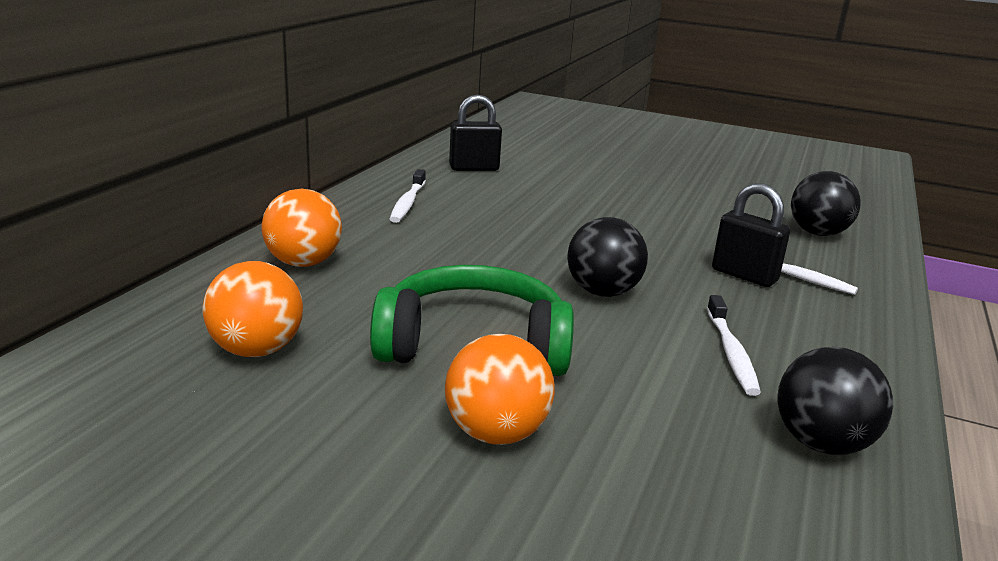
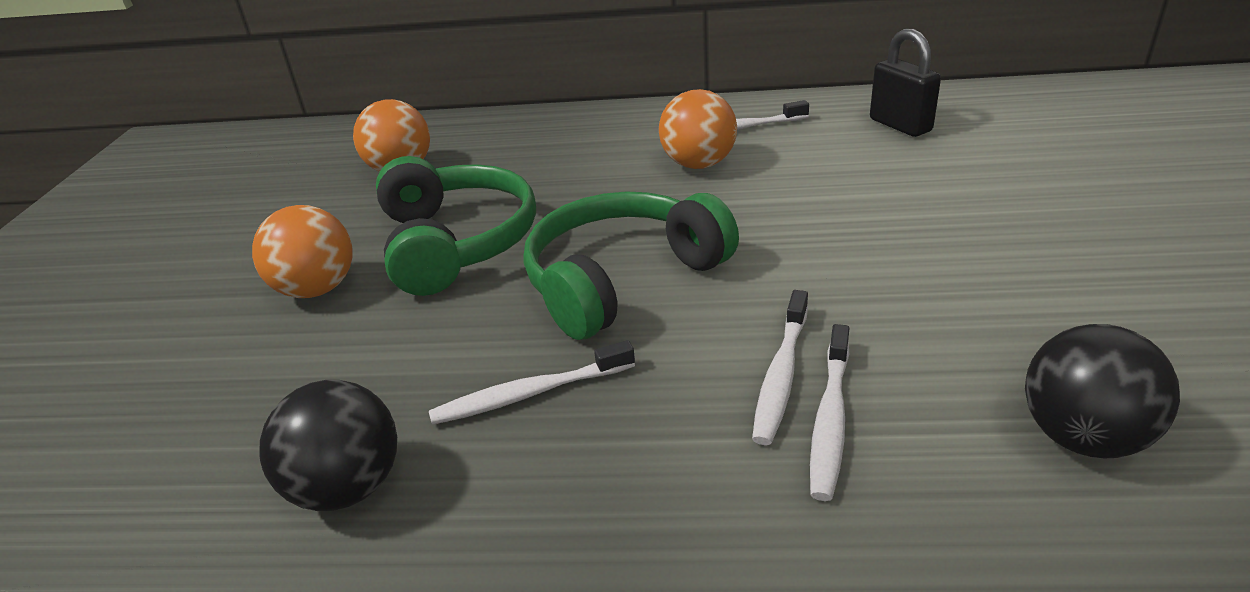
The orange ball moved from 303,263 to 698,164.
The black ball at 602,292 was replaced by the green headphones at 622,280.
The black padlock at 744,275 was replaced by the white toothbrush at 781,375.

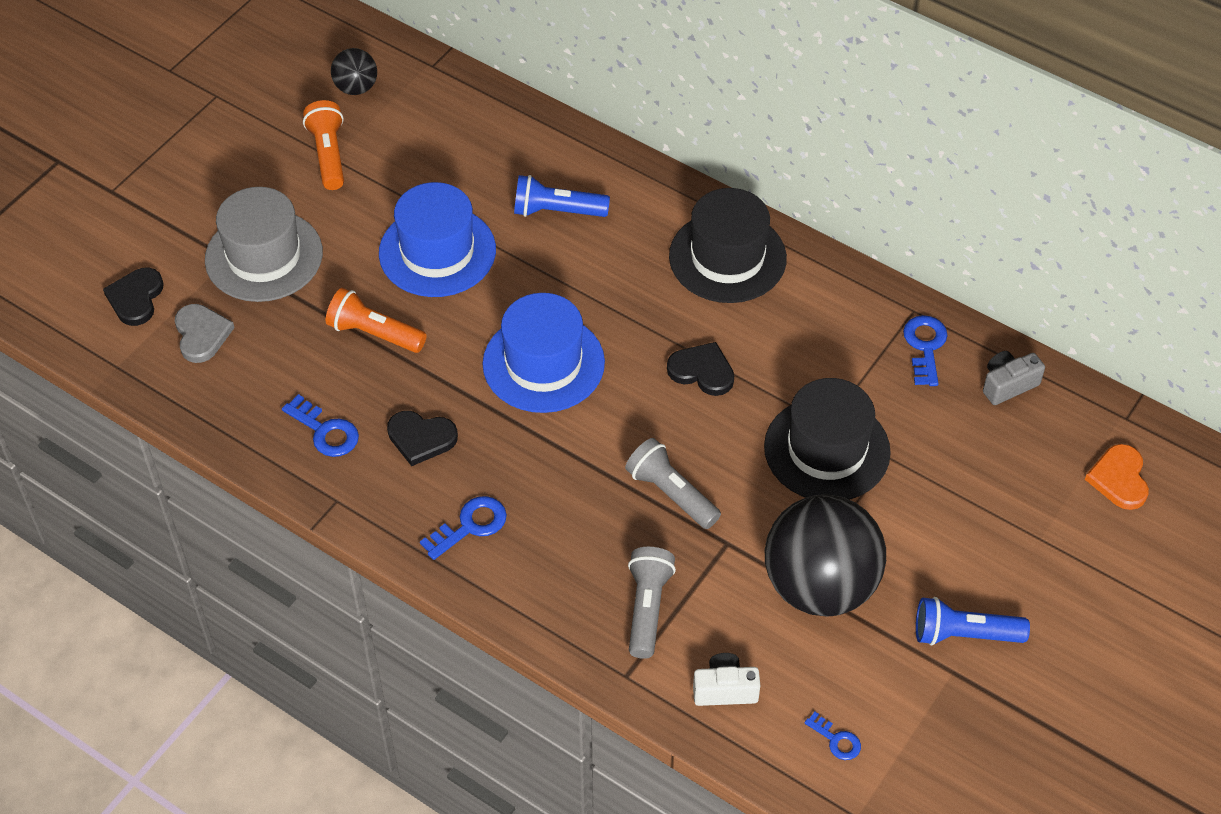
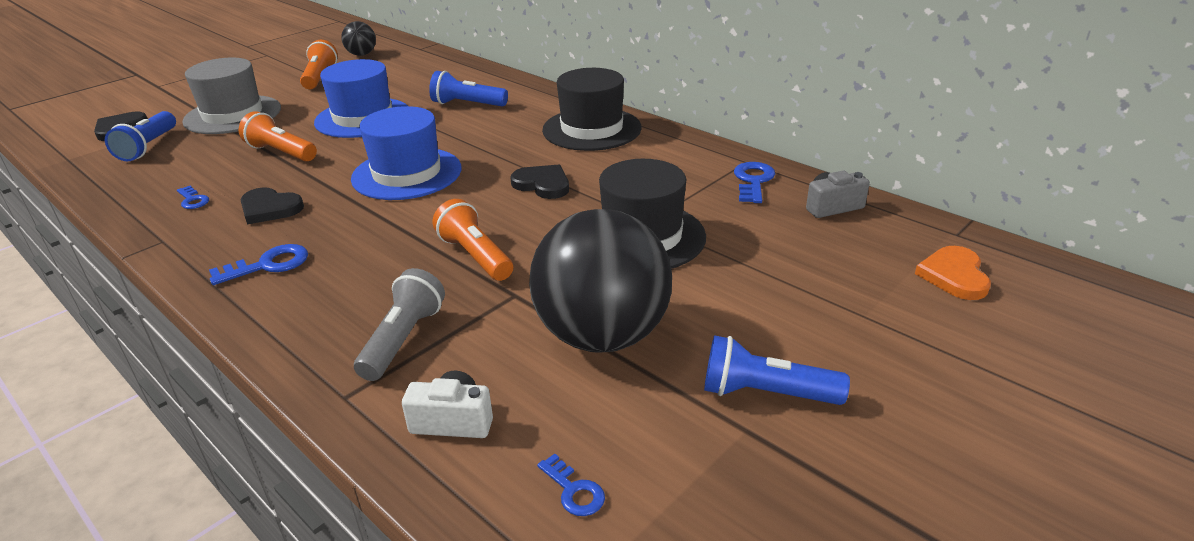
The grey heart at 201,334 was replaced by the blue flashlight at 148,147.
The blue key at 325,431 changed to 0.63 times the size.
The grey flashlight at 671,493 became the orange flashlight at 475,256.

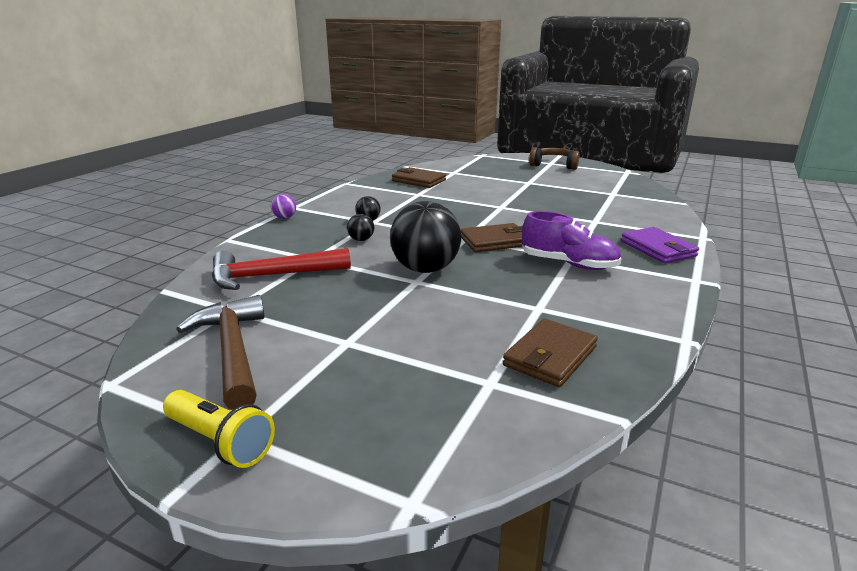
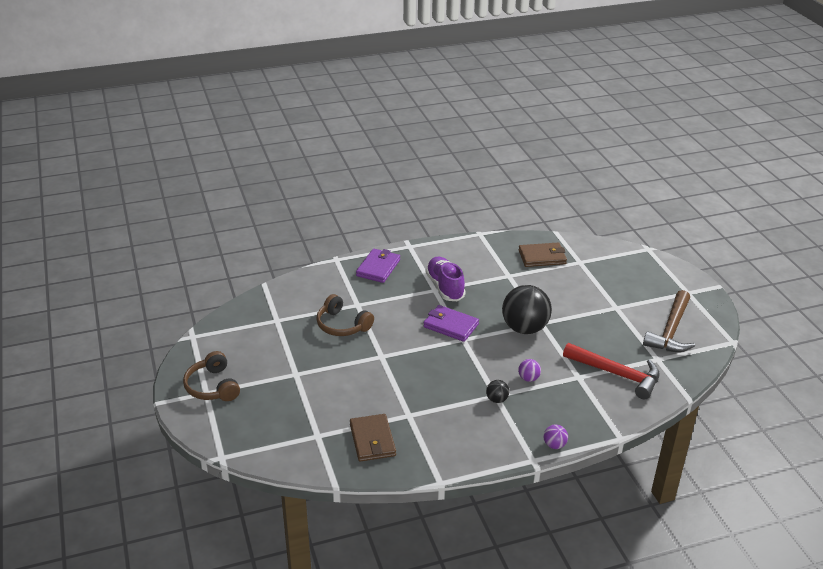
The yellow flashlight at 220,441 disappeared.
The black ball at 361,240 became the purple ball at 528,378.
The brown wallet at 495,241 became the purple wallet at 450,325.
The brown headphones at 342,325 appeared.

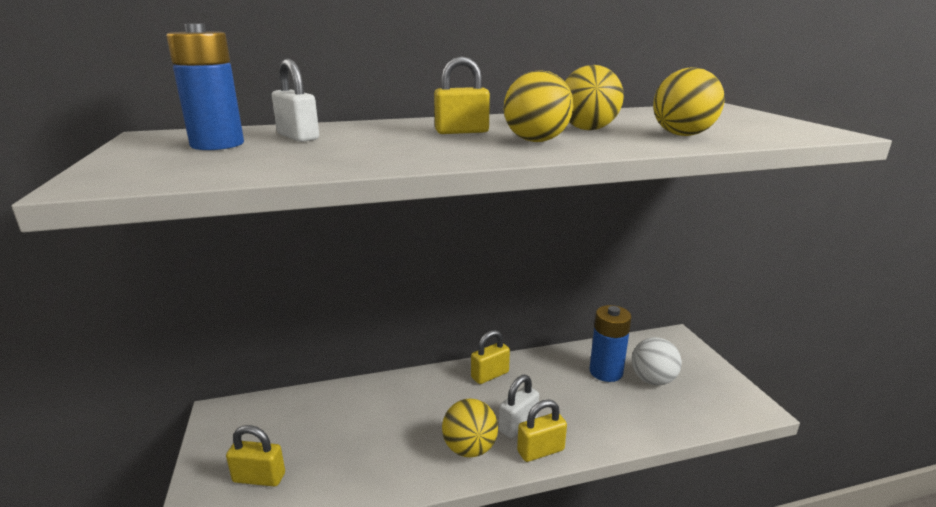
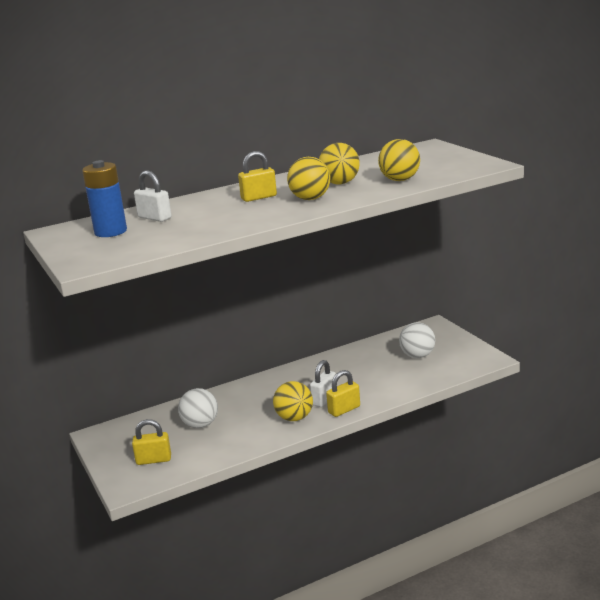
The yellow padlock at 490,375 disappeared.
The blue battery at 606,372 disappeared.
The white ball at 200,425 appeared.

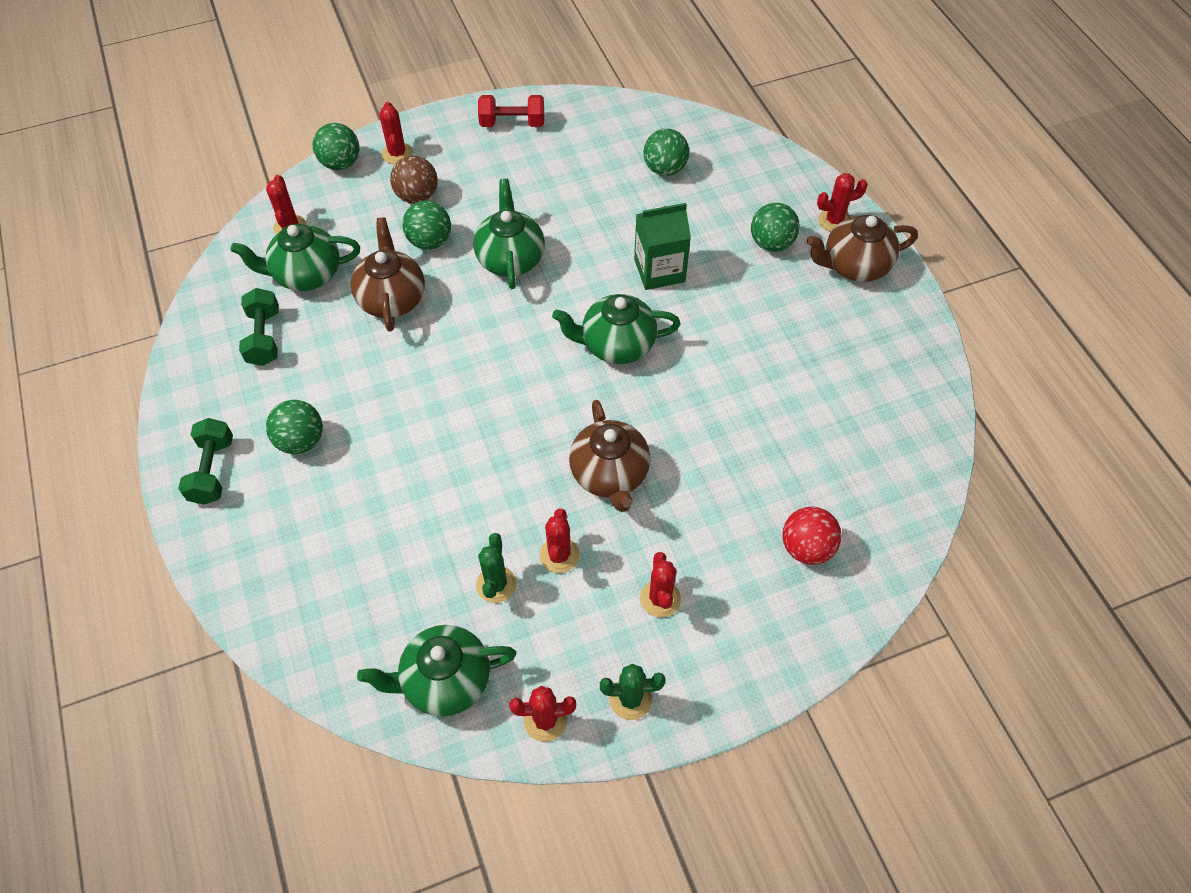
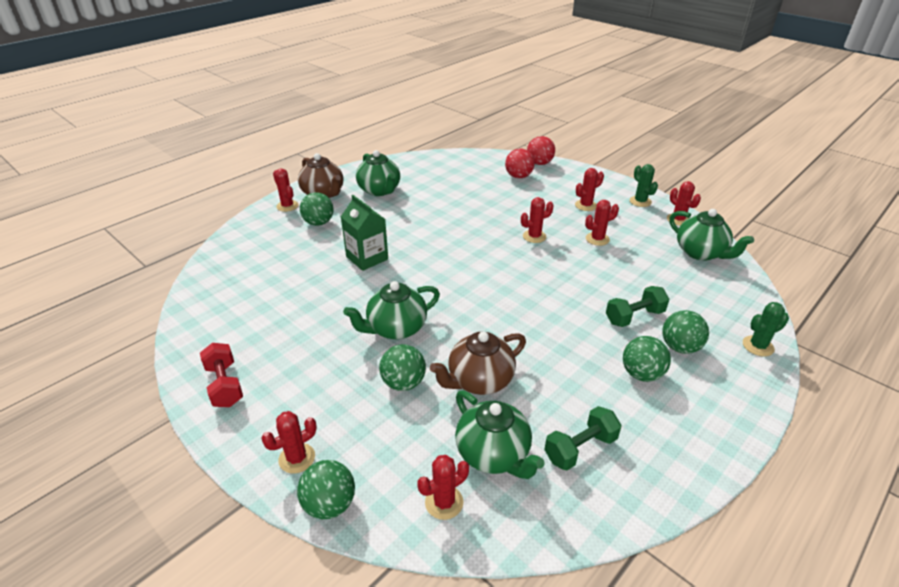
The green dumbbell moved from 212,470 to 634,317.
The brown ball at 417,196 disappeared.
The green cactus moved from 496,584 to 758,346.
The green teapot moved from 616,345 to 380,190.
The brown teapot at 610,474 was replaced by the red cactus at 534,236.
The green ball moved from 665,169 to 680,347.
The red ball at 539,163 appeared.

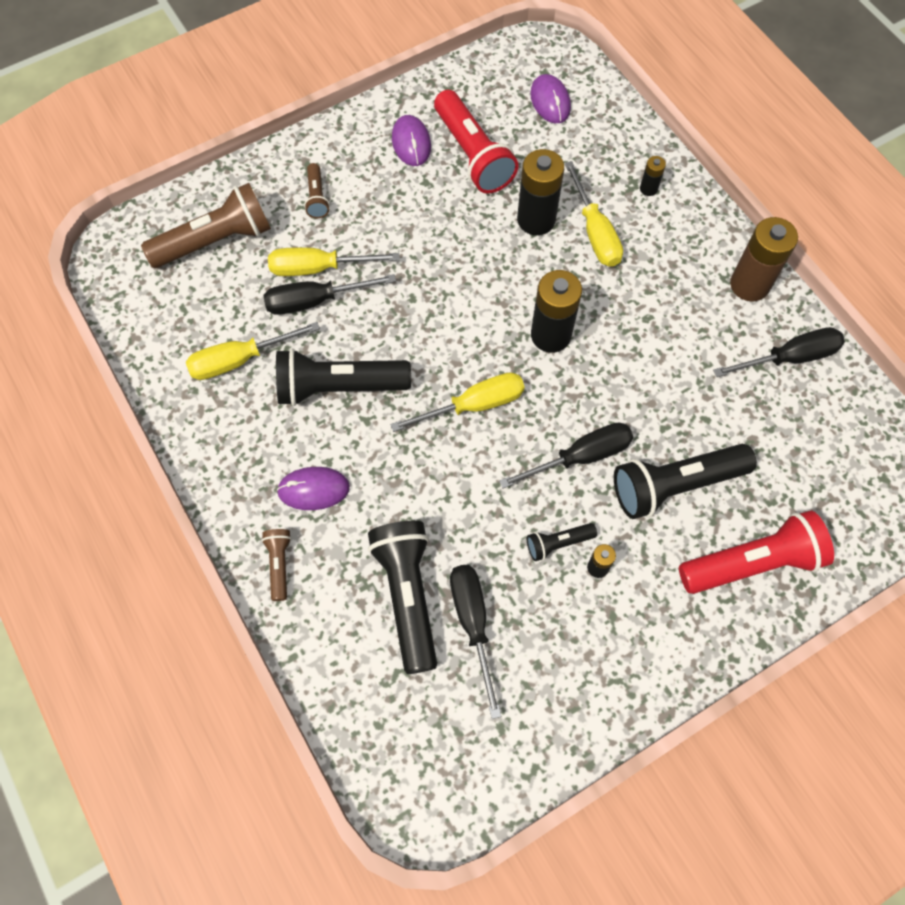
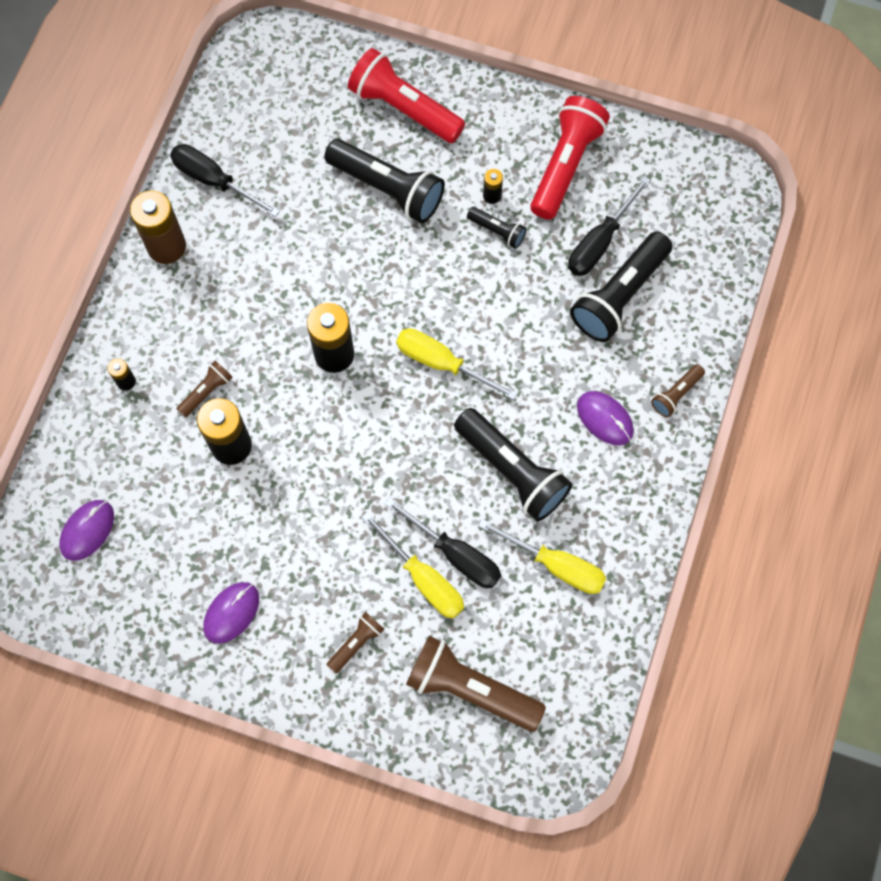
The red flashlight moved from 473,155 to 565,165.
The black screwdriver at 580,457 disappeared.
The yellow screwdriver at 595,232 was replaced by the brown flashlight at 206,391.

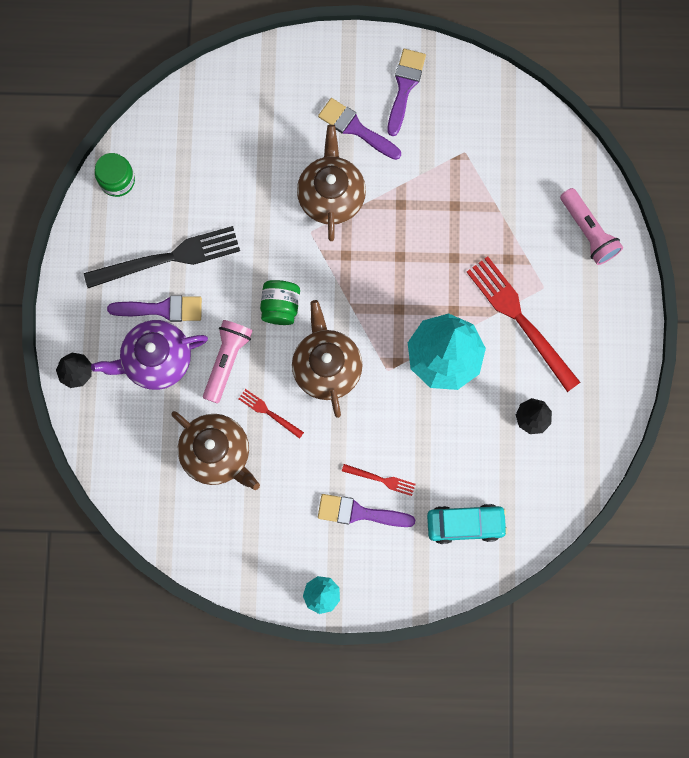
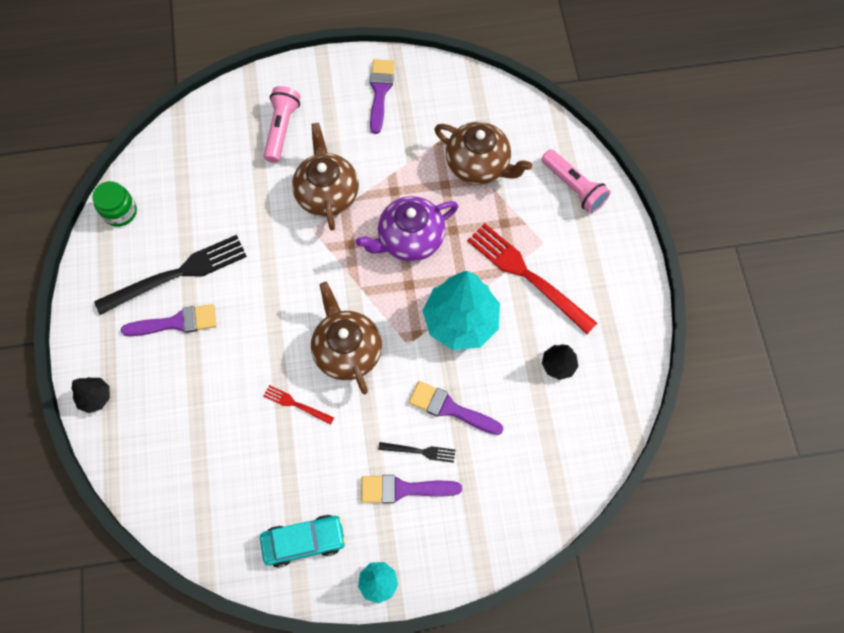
The purple teapot moved from 156,360 to 409,239.
The brown teapot moved from 217,453 to 478,165.
The pink flashlight moved from 227,361 to 281,129.
The green jar at 280,306 disappeared.
The purple brush moved from 356,128 to 450,408.
The red fork at 381,479 became the black fork at 420,451.
The turquoise car moved from 465,524 to 304,541.

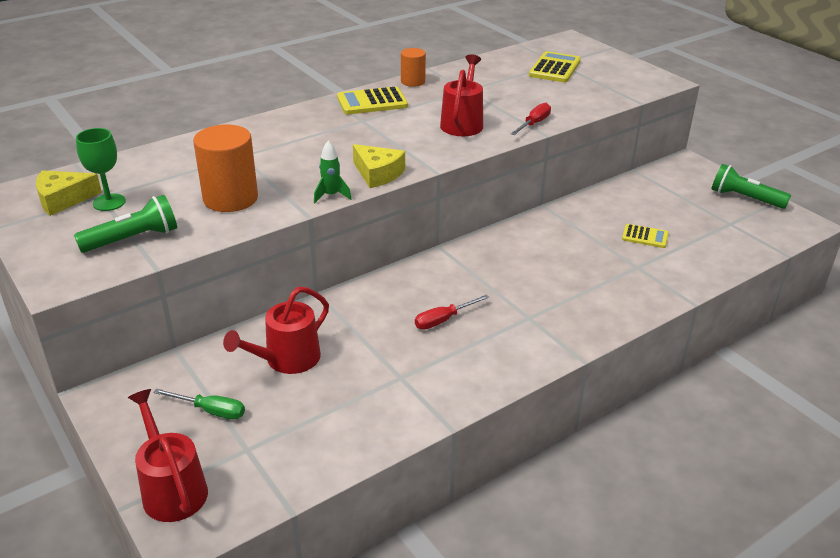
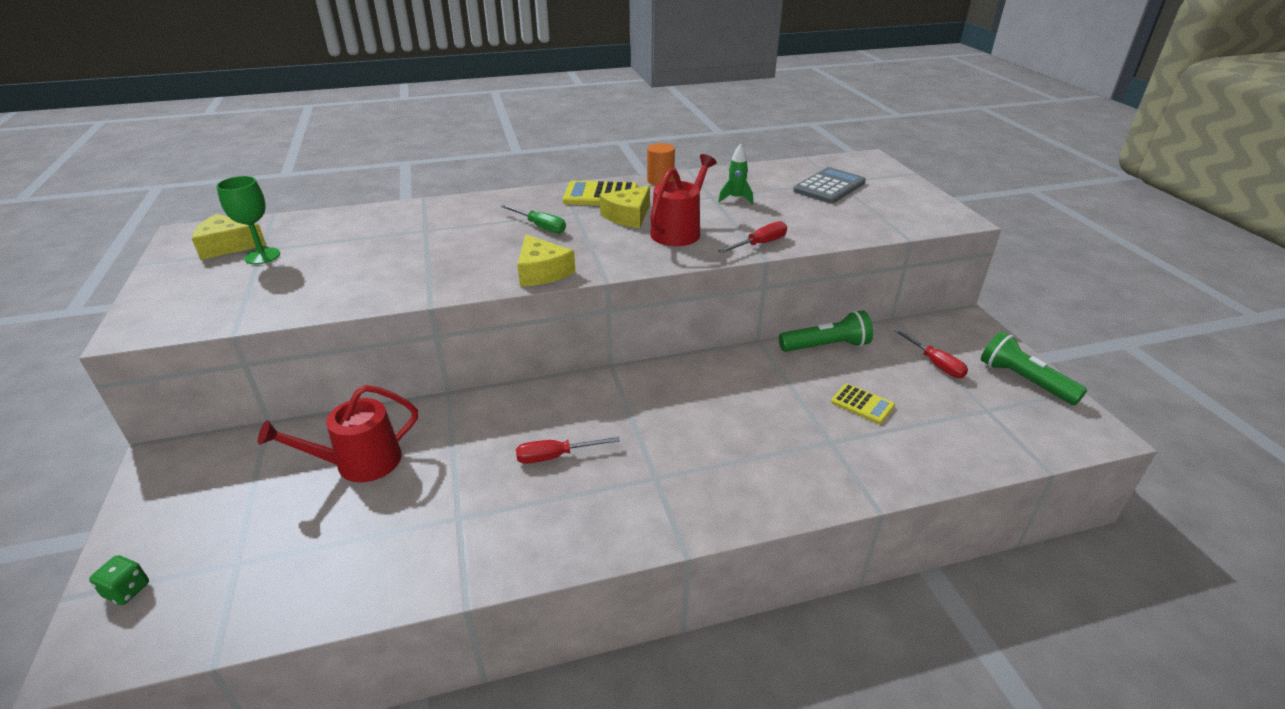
The green flashlight moved from 133,239 to 826,346.
The red watering can at 172,489 was replaced by the green dice at 127,590.
The green screwdriver moved from 211,411 to 540,227.
The orange cylinder at 230,198 disappeared.
The green rocket moved from 331,195 to 736,199.
The yellow calculator at 554,68 became the grey calculator at 829,187.
The yellow cheese at 628,216 appeared.
The red screwdriver at 935,364 appeared.

